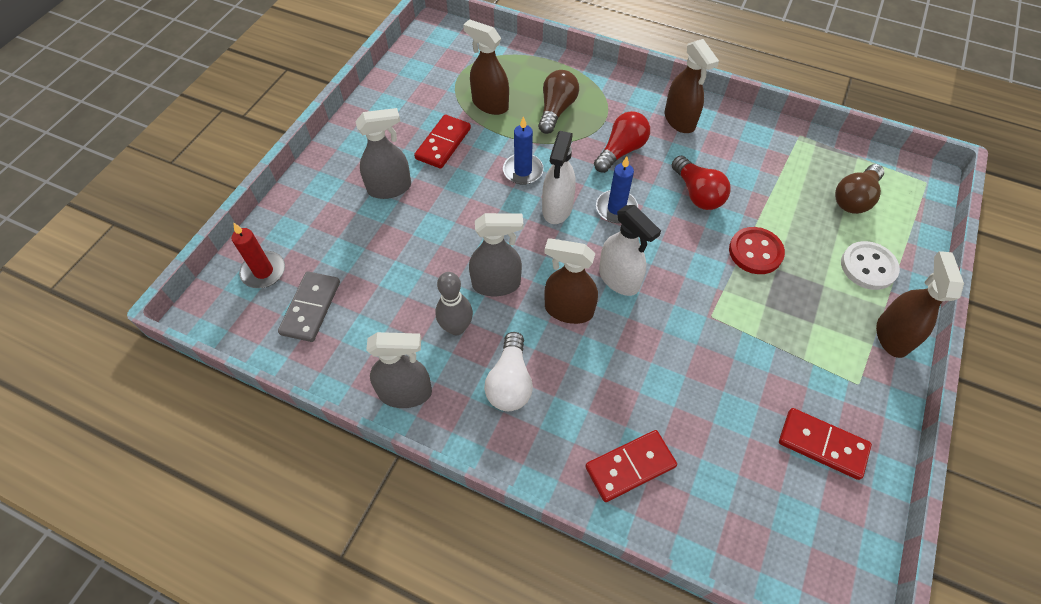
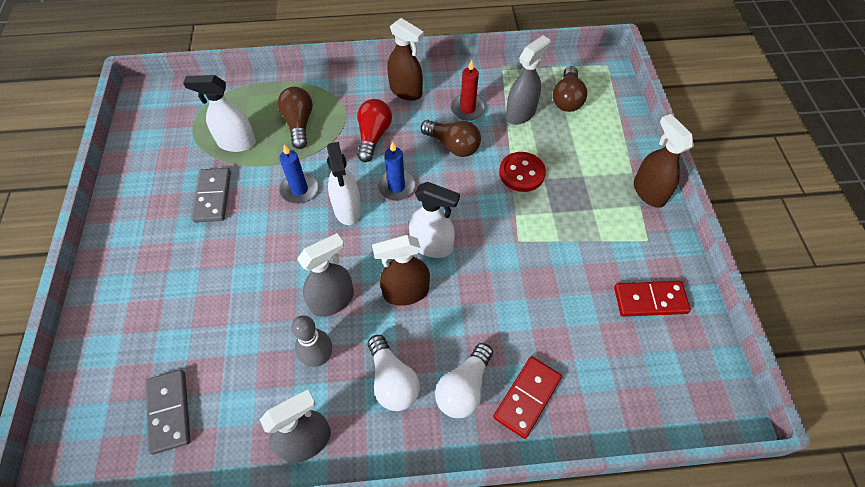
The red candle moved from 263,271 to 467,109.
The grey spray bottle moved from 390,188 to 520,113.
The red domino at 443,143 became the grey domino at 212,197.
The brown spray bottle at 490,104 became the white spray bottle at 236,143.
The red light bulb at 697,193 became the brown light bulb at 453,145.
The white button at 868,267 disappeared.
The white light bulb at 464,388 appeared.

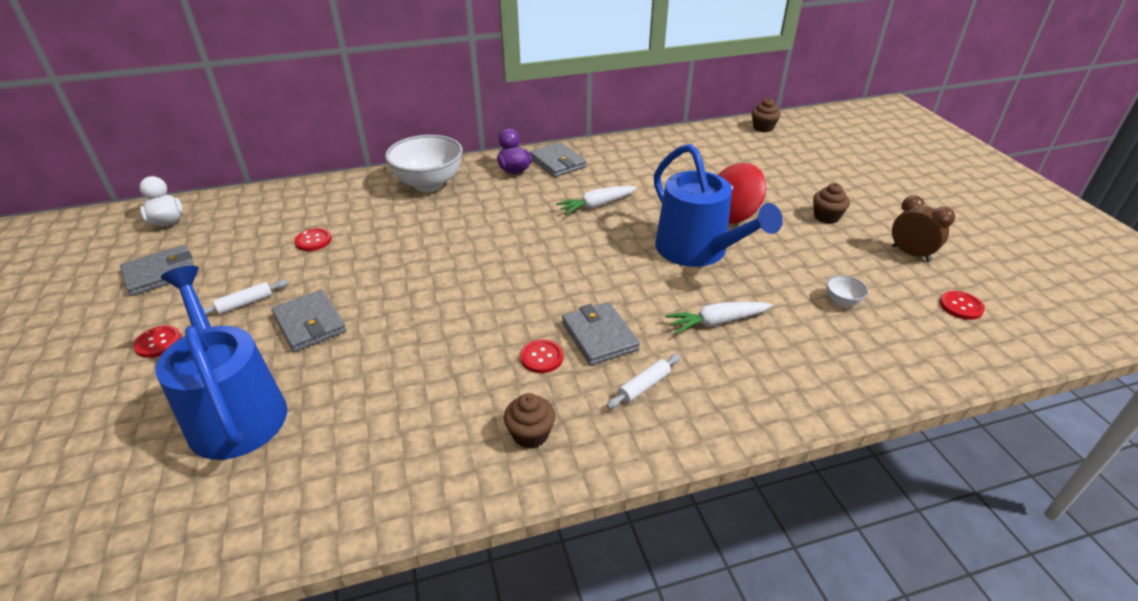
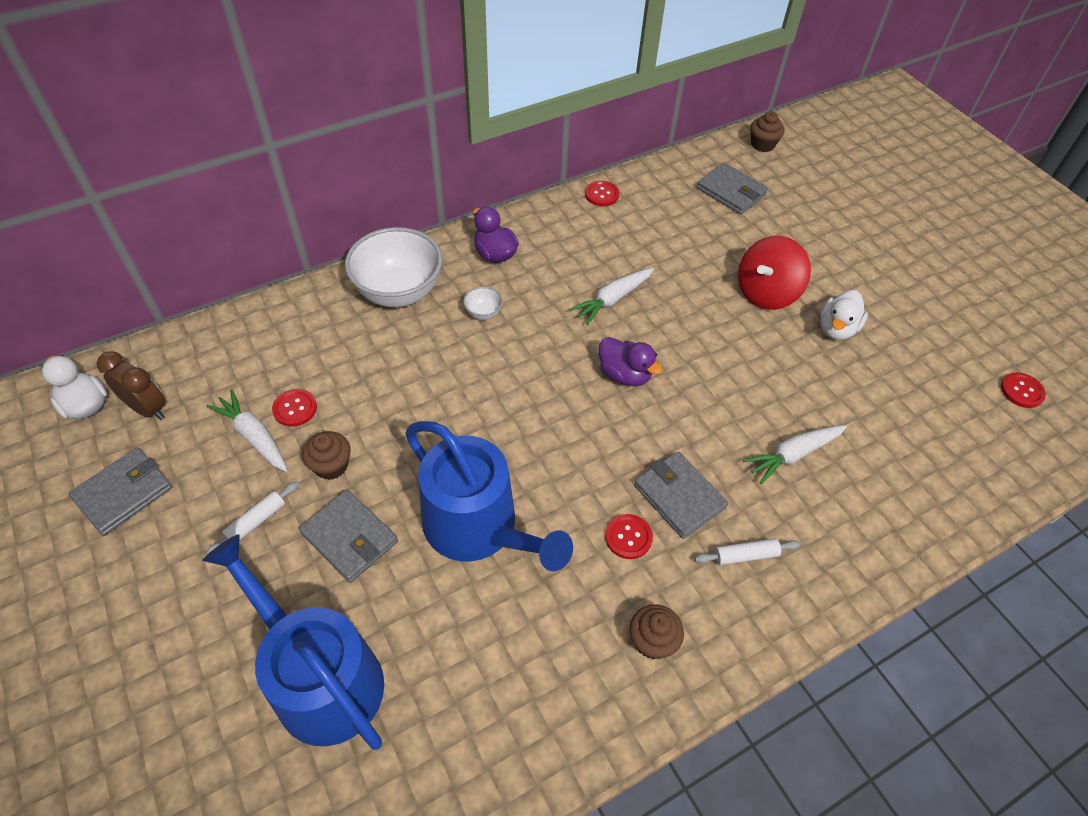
The red button moved from 158,343 to 601,195.
The grey wallet moved from 557,162 to 731,191.
The white rolling pin at 644,386 turned 45 degrees clockwise.
The blue watering can moved from 697,251 to 478,527.
The brown cupcake moved from 826,217 to 331,465.
The white bowl moved from 842,301 to 483,313.
The brown clock moved from 910,254 to 148,409.
The white carrot at 254,436 appeared.
The purple duck at 624,374 appeared.
The white duck at 836,329 appeared.

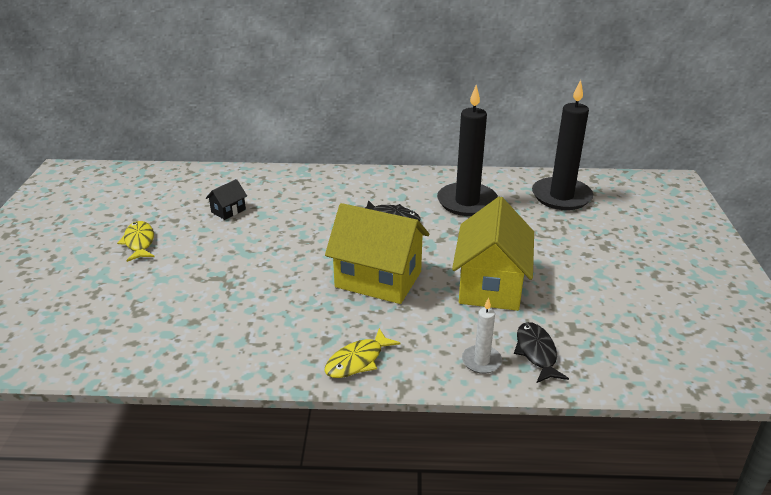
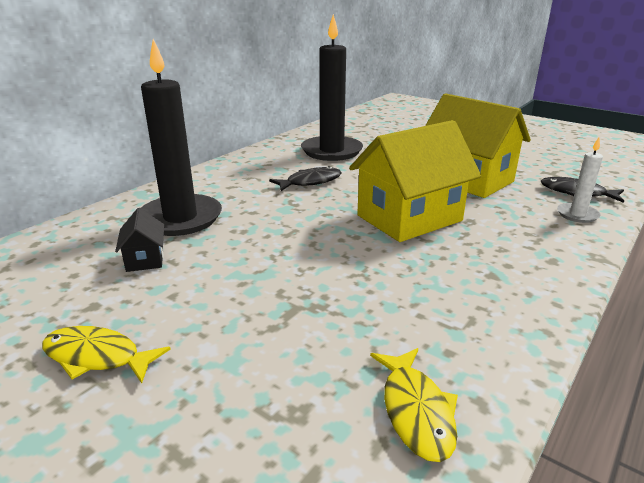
The yellow fish moved from 357,361 to 416,411.
The black candle moved from 561,196 to 180,218.

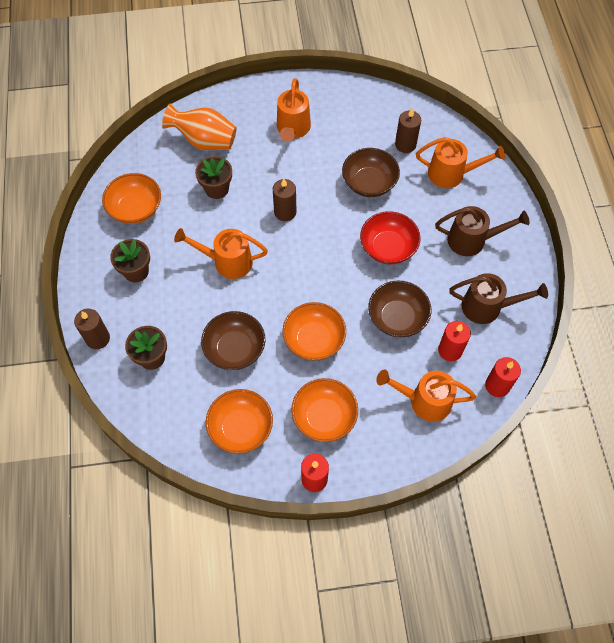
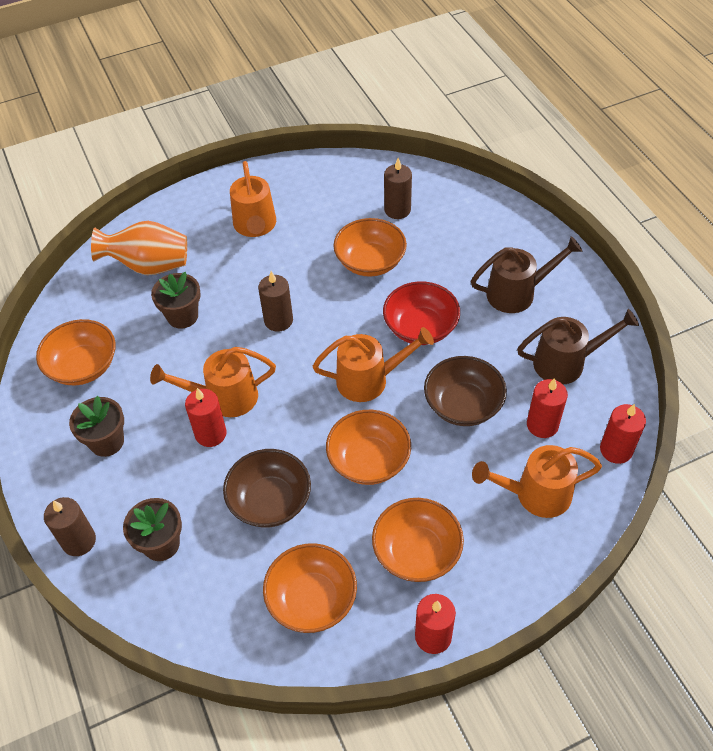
The brown bowl at 369,183 became the orange bowl at 370,262.
The orange watering can moved from 452,174 to 370,379.
The red candle at 210,434 appeared.

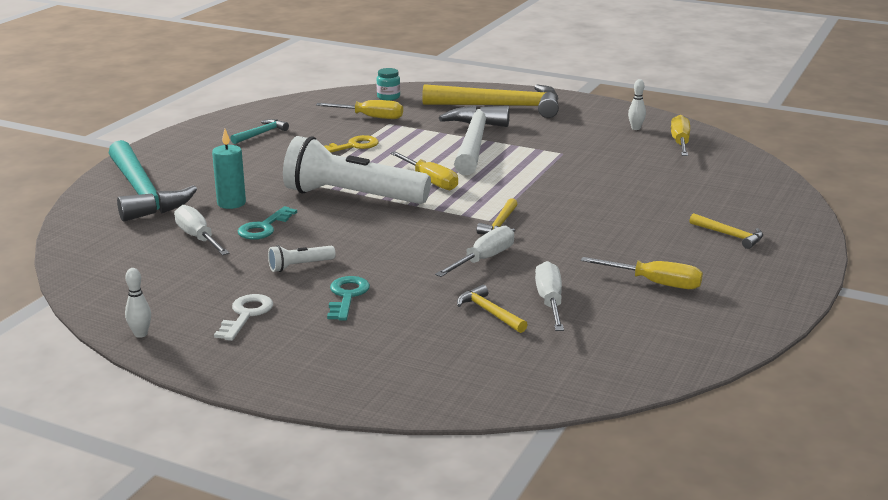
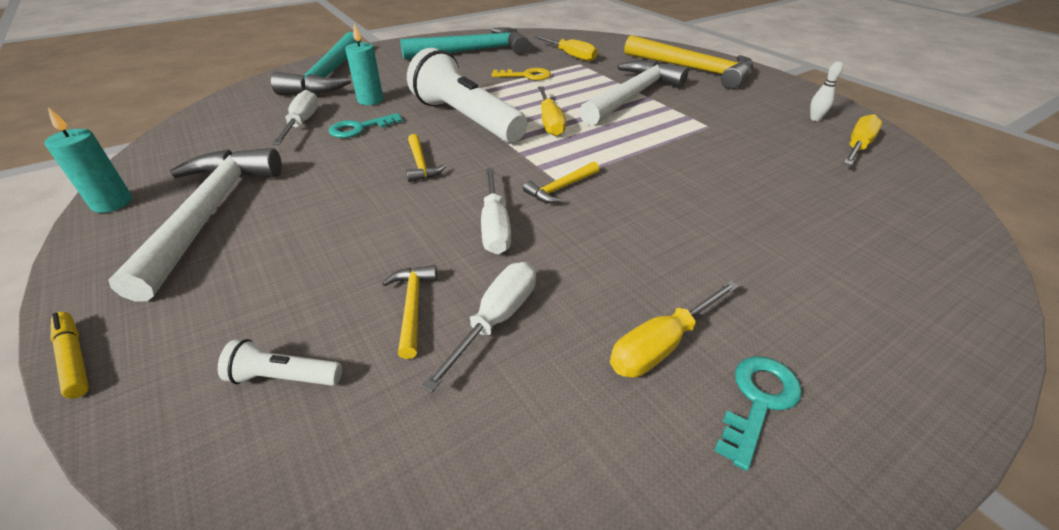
The white bowling pin at 140,334 was replaced by the turquoise candle at 112,203.
The white key at 246,315 was replaced by the white hammer at 209,214.
The turquoise hammer at 261,134 changed to 2.32 times the size.
The white flashlight moved from 299,266 to 284,377.
The turquoise key moved from 347,296 to 758,402.
The turquoise jar at 388,97 disappeared.
The white screwdriver at 484,259 turned 105 degrees clockwise.
The yellow screwdriver at 655,283 turned 90 degrees clockwise.
The yellow hammer moved from 730,235 to 421,164.
The yellow marker at 74,358 appeared.

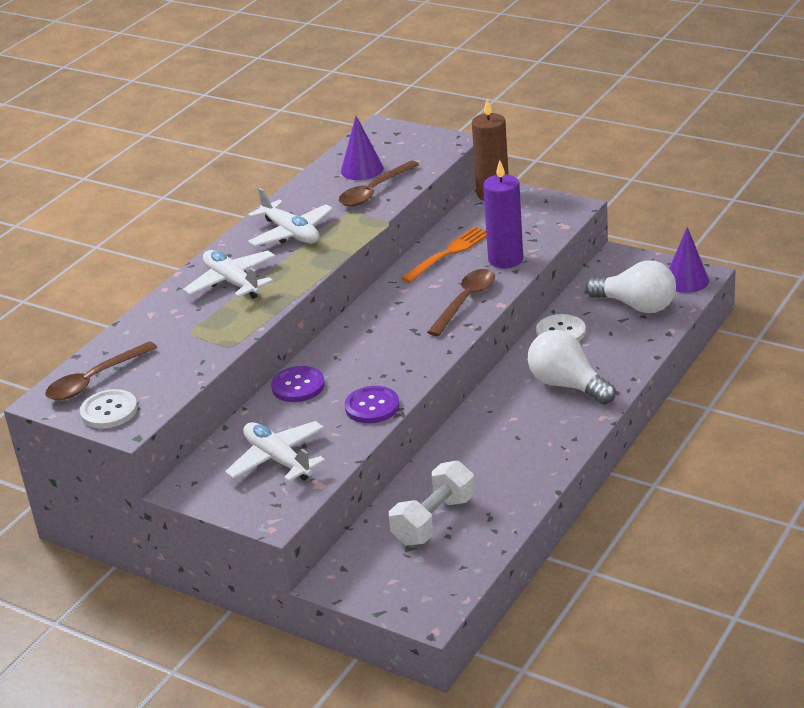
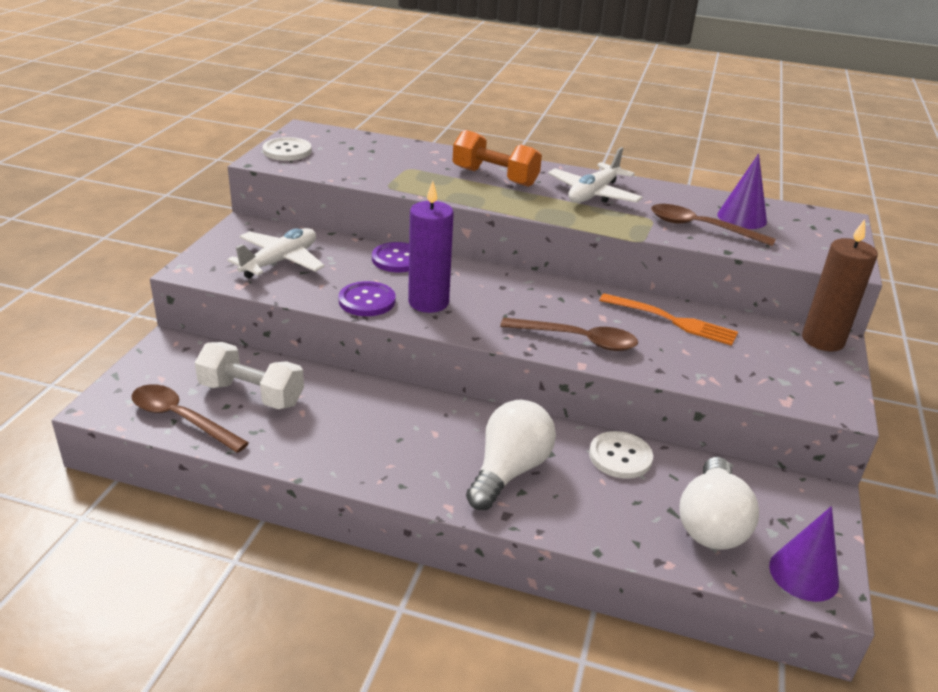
The brown spoon moved from 95,380 to 181,419.
The white plane at 232,282 was replaced by the orange dumbbell at 495,177.
The purple candle moved from 505,260 to 428,302.

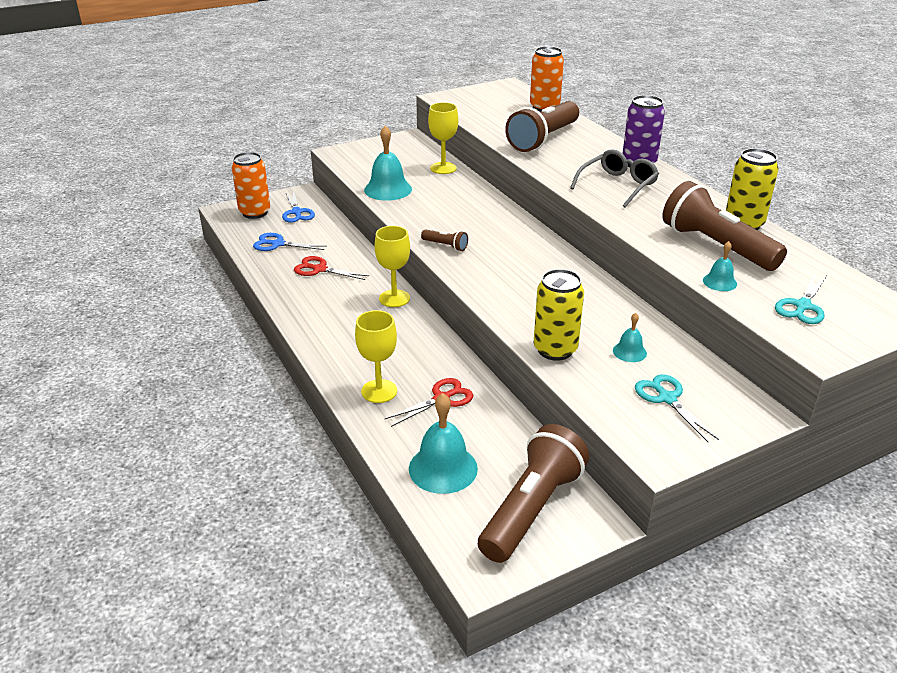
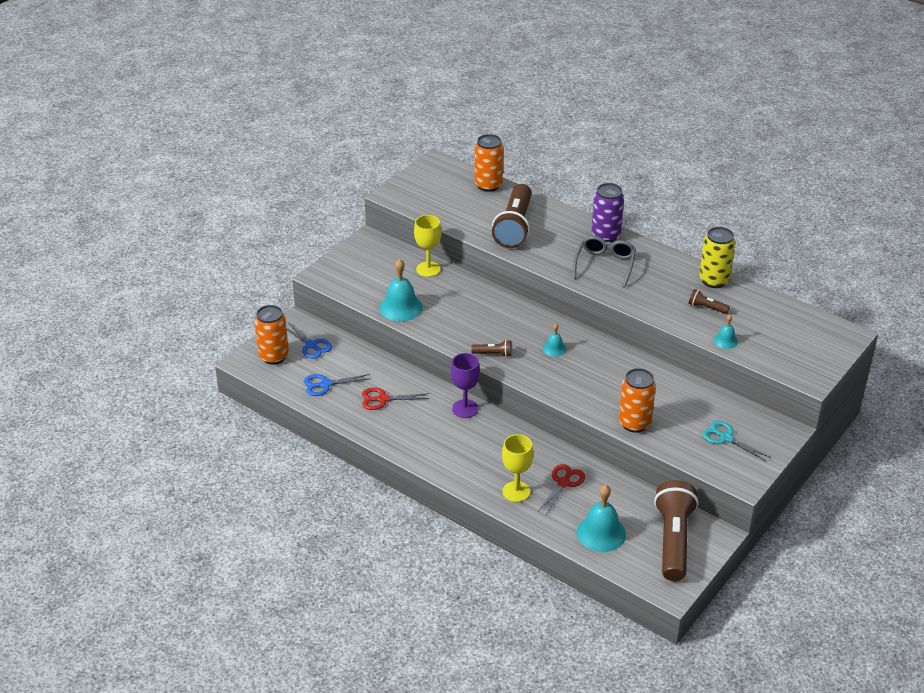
The yellow goblet at 394,298 became the purple goblet at 465,408.
The yellow can at 555,350 became the orange can at 634,423.
The turquoise bell moved from 629,352 to 554,348.
The brown flashlight at 716,246 changed to 0.43 times the size.
The turquoise scissors at 802,306 disappeared.

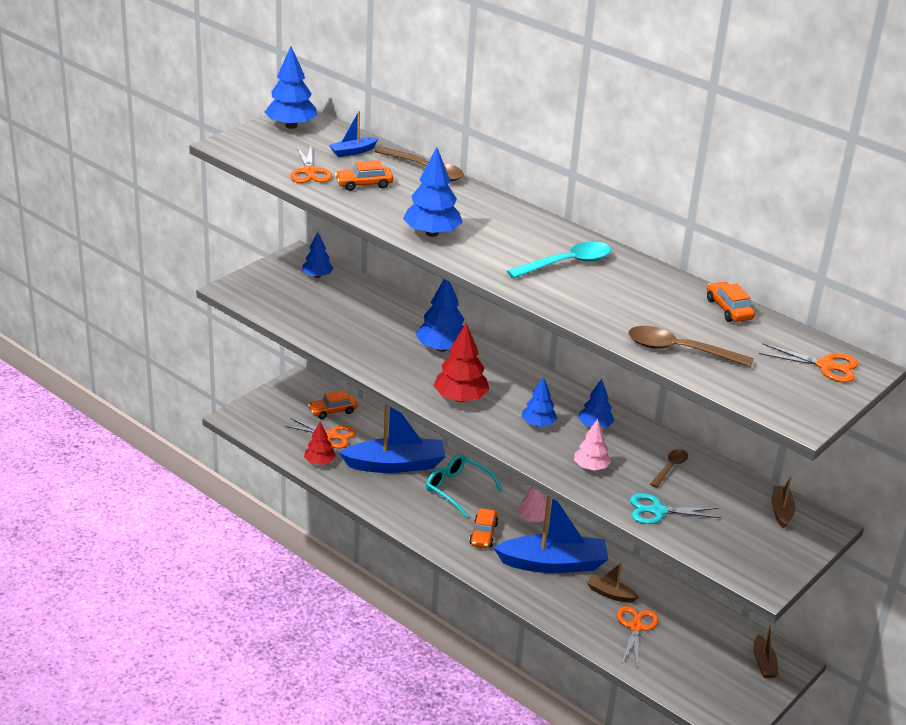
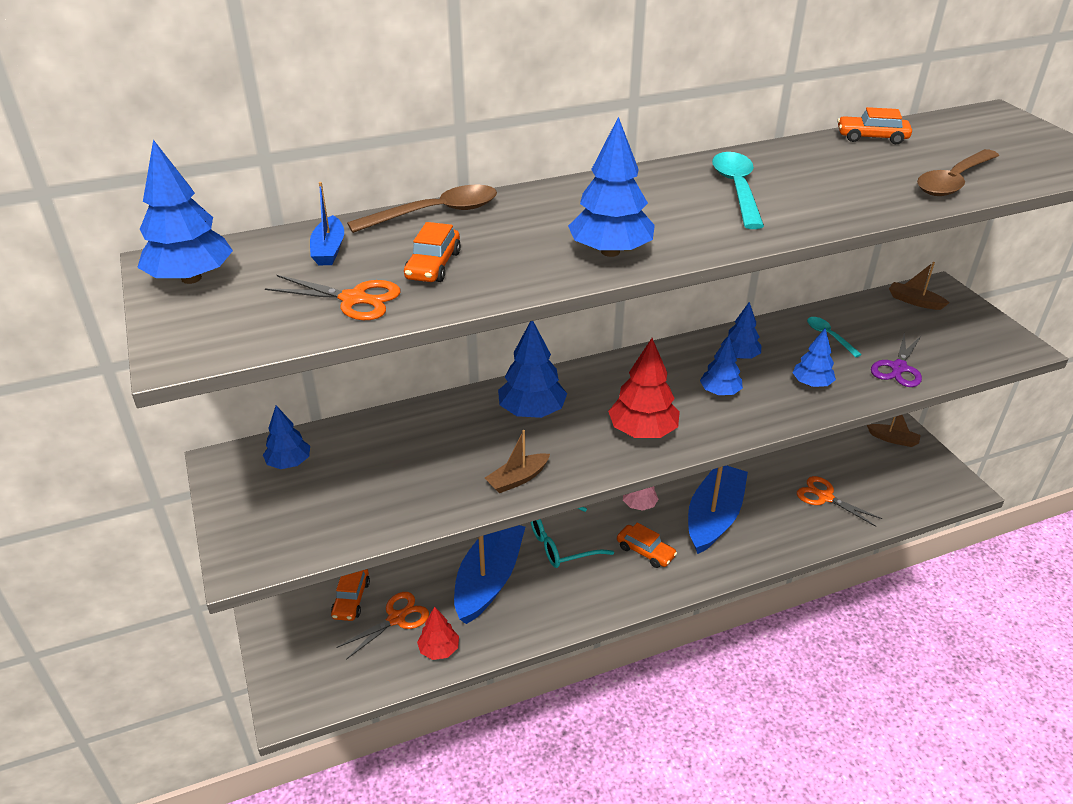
The pink tree at 590,467 became the blue tree at 811,384.
The brown boat moved from 610,594 to 517,479.
The turquoise scissors at 658,511 became the purple scissors at 898,368.
The brown spoon at 670,468 became the turquoise spoon at 829,336.
The orange scissors at 825,366 disappeared.

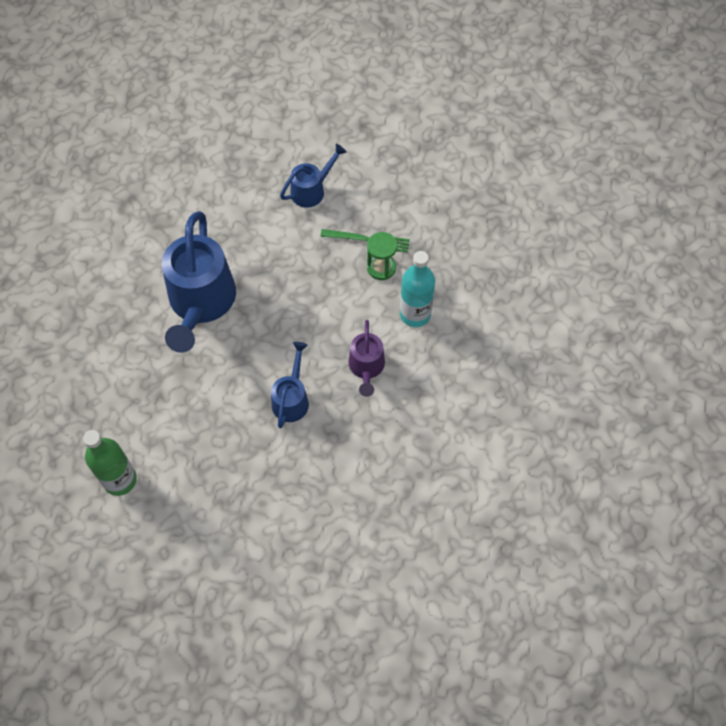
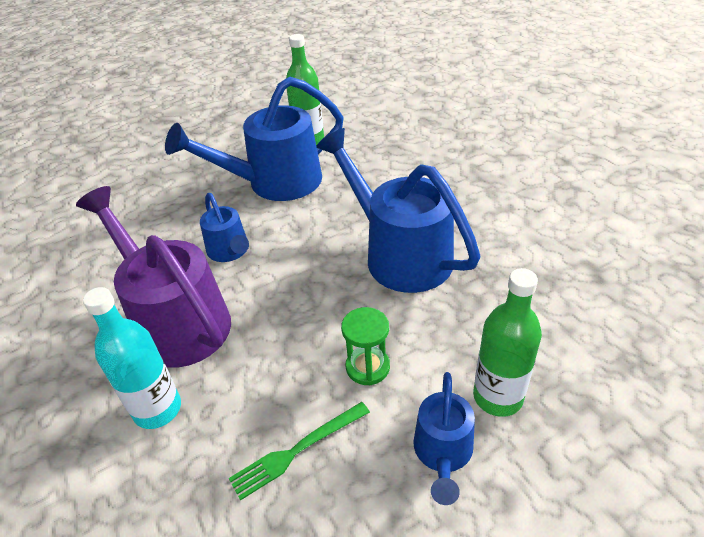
The purple watering can at 366,368 changed to 1.92 times the size.
The green hourglass moved from 381,268 to 367,367.
The blue watering can at 273,183 appeared.
The green bottle at 498,397 appeared.

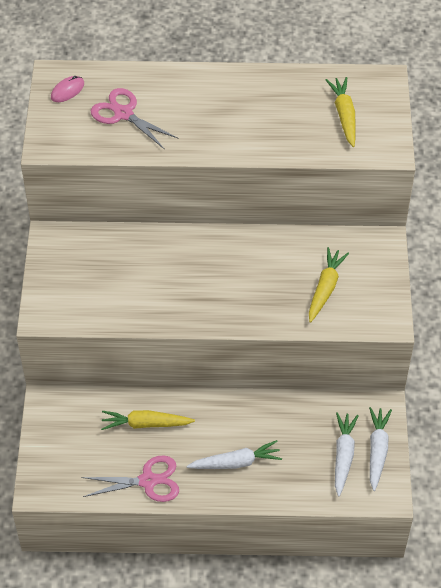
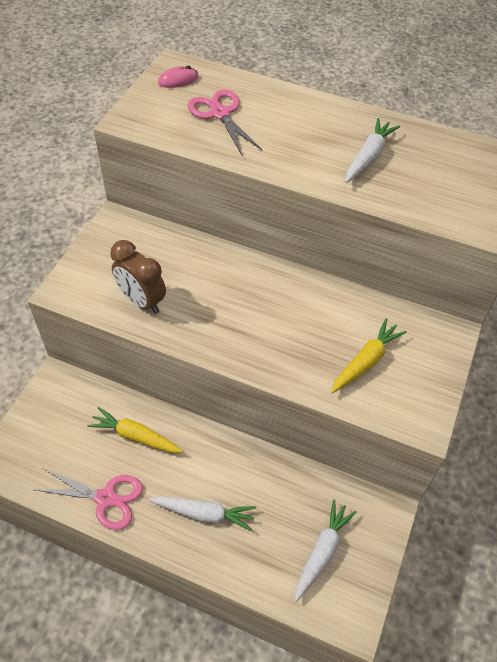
The yellow carrot at 344,115 disappeared.
The white carrot moved from 377,450 to 368,157.
The brown clock at 142,301 appeared.

